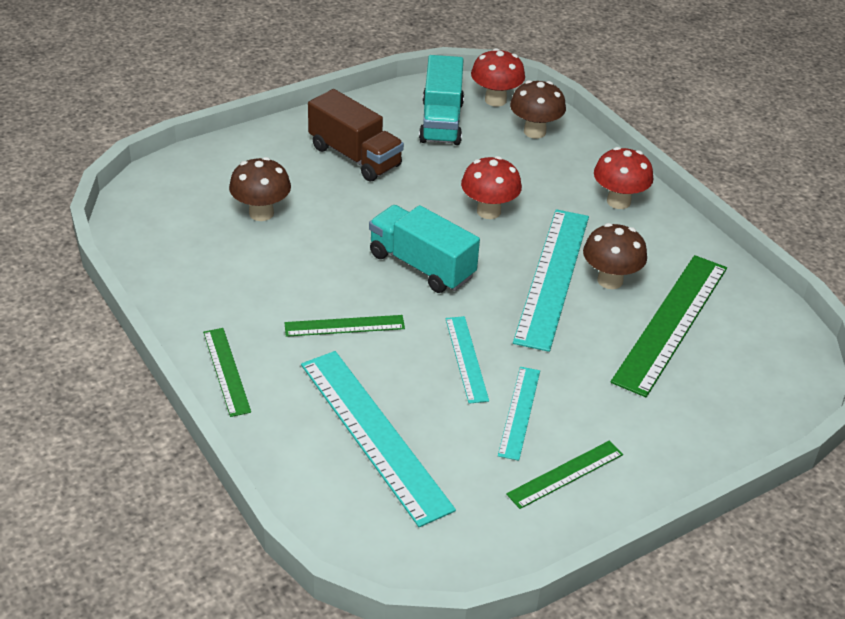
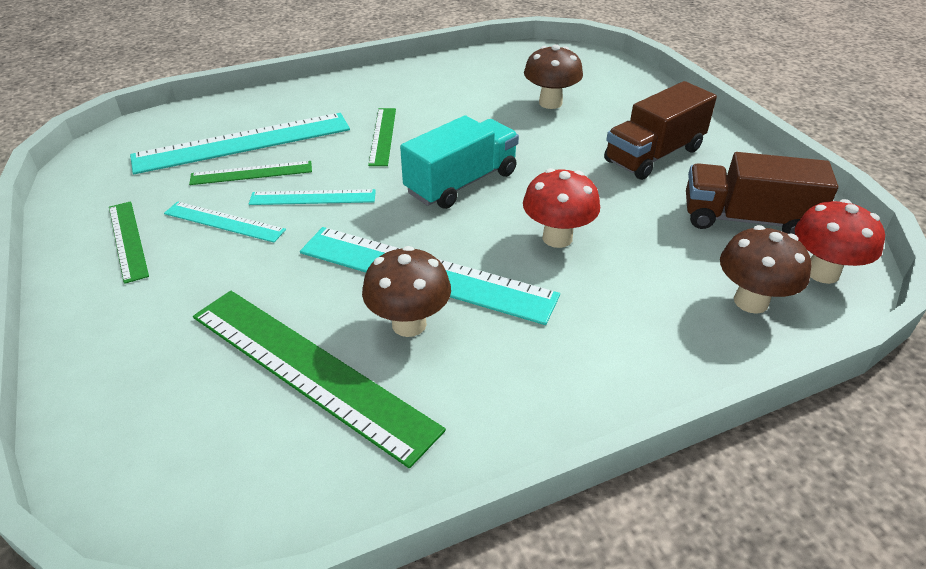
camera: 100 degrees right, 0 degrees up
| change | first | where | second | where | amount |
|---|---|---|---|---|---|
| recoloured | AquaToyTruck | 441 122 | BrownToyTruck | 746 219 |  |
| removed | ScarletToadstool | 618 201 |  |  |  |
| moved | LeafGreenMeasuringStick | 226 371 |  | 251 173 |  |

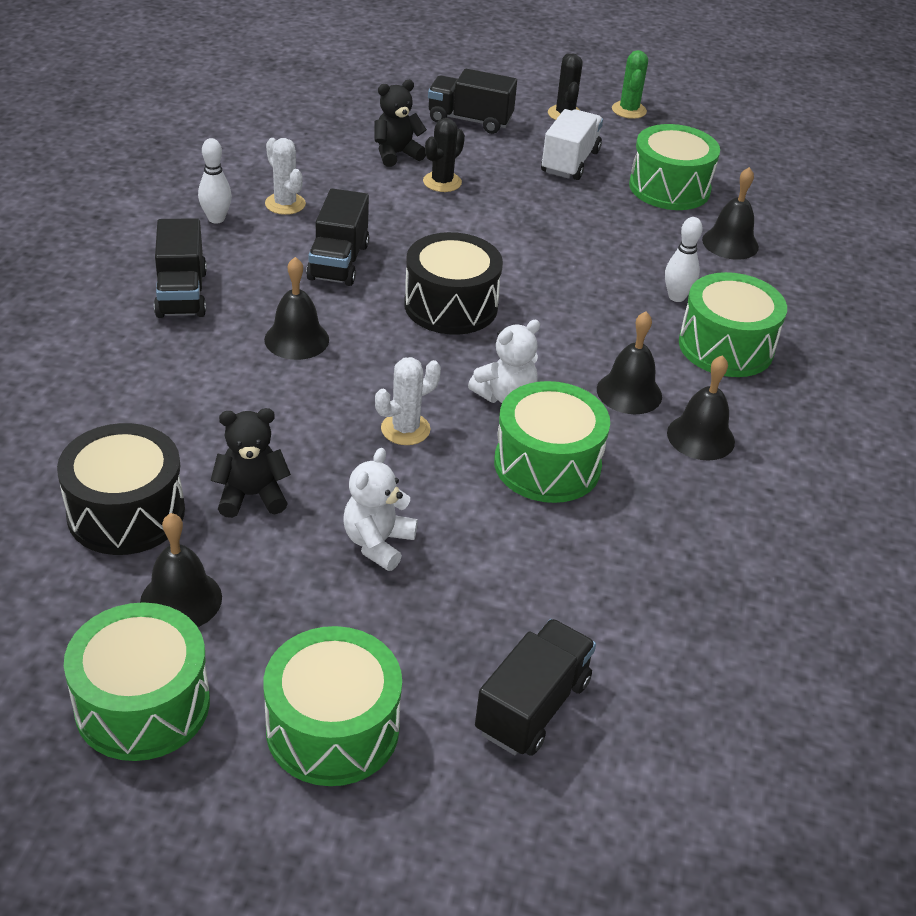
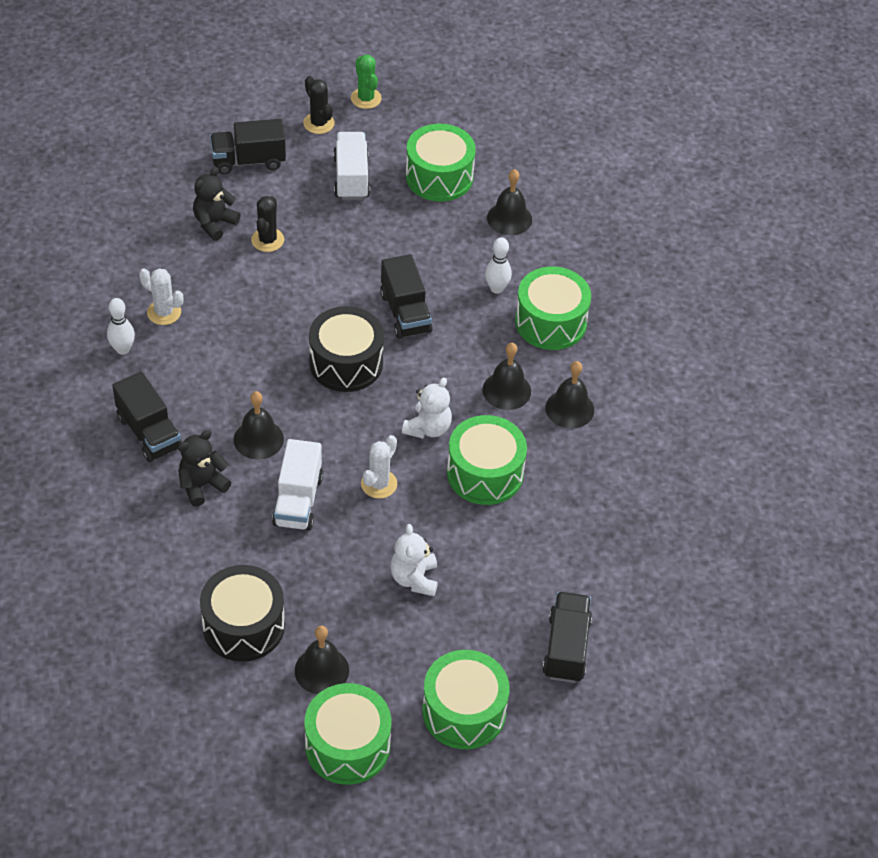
camera: 25 degrees left, 10 degrees up
| change | first | where | second | where | amount |
|---|---|---|---|---|---|
| moved | EbonyToyTruck | 338 262 |  | 405 313 |  |
| moved | EbonyTeddy | 251 496 |  | 202 485 |  |
| added |  |  | PureWhiteToyTruck | 298 500 |  |

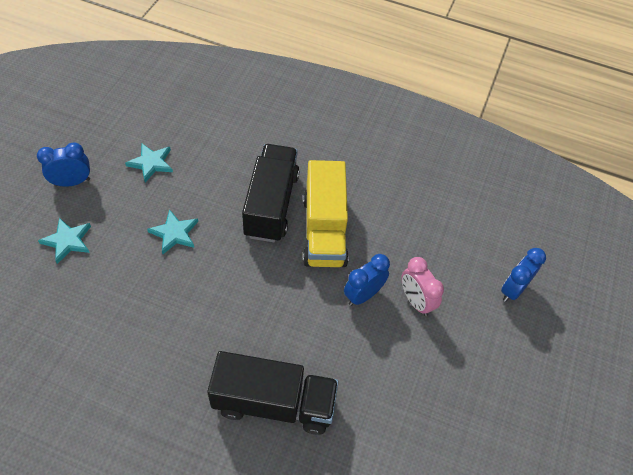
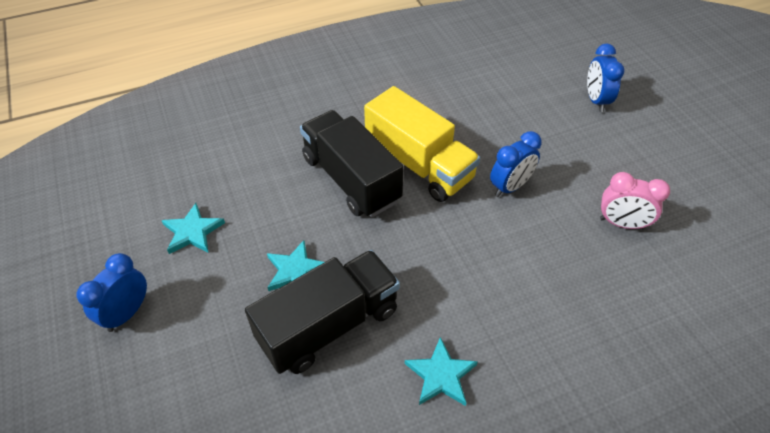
camera: 40 degrees left, 5 degrees down
| change | first | where | second | where | amount |
|---|---|---|---|---|---|
| moved | AquaFivePointedStar | 67 241 |  | 441 375 |  |
| turned | BlueAlarmClock | 363 295 |  | 510 187 | 135 degrees counterclockwise |
| moved | RosePinkAlarmClock | 416 301 |  | 621 223 |  |
| moved | EbonyToyTruck | 274 403 |  | 329 325 |  |

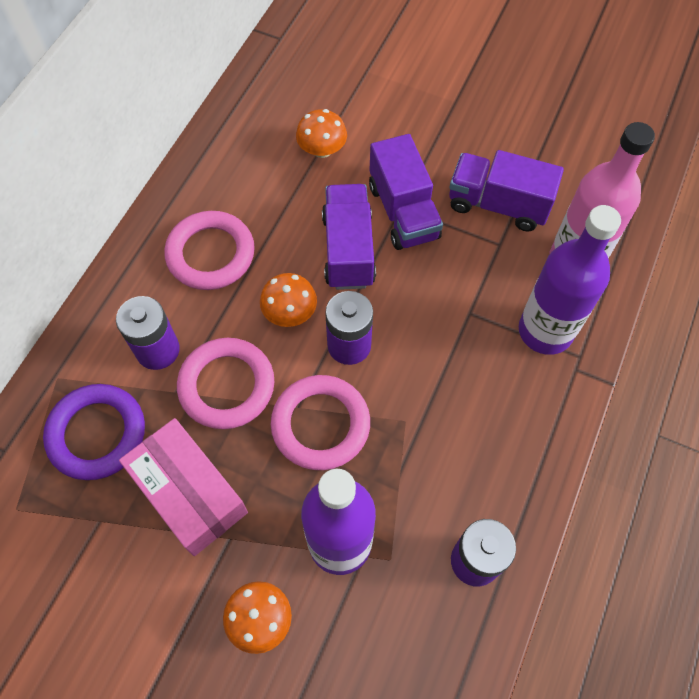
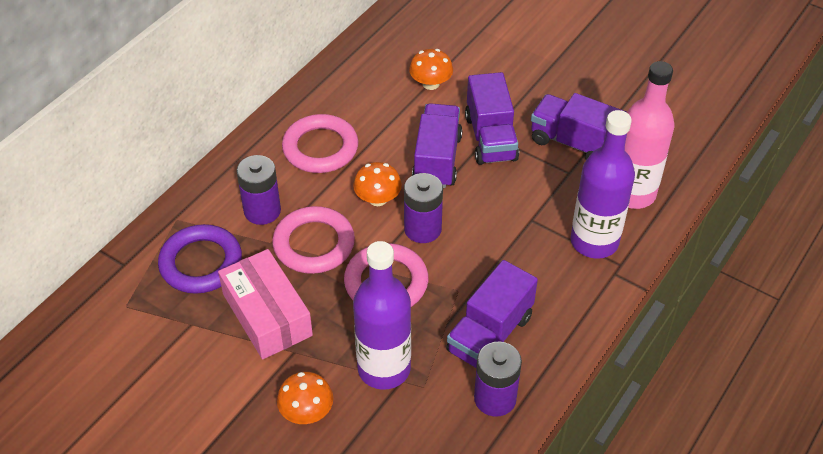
camera: 10 degrees right, 15 degrees down
| change | first | where | second | where | amount |
|---|---|---|---|---|---|
| added |  |  | VioletToyTruck | 490 334 |  |

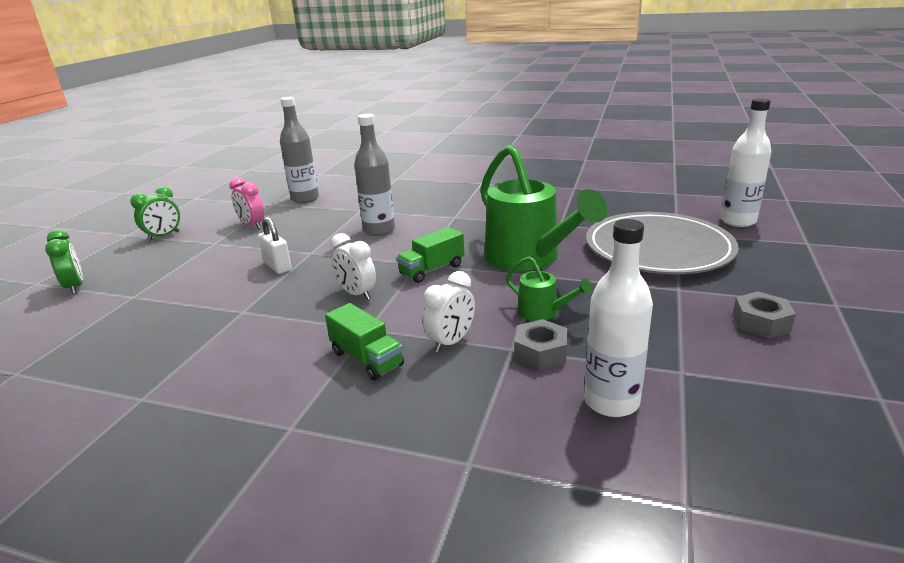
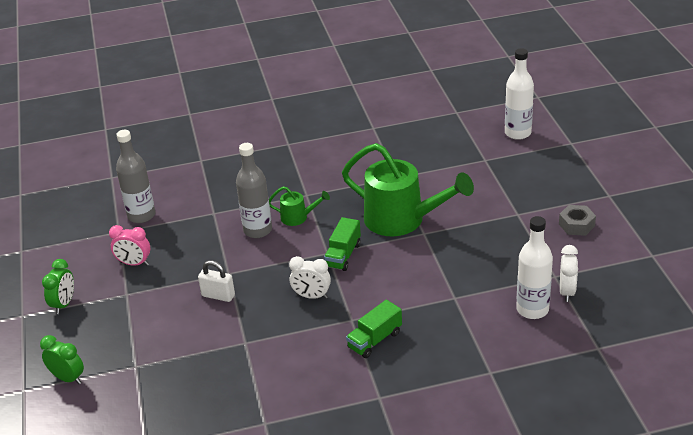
camera: 30 degrees left, 10 degrees up
| change | first | where | second | where | amount |
|---|---|---|---|---|---|
| removed | AshGreyFlatDish | 658 248 |  |  |  |
| moved | LeafGreenWateringCan | 543 312 |  | 298 217 |  |
| moved | PureWhiteAlarmClock | 451 342 |  | 567 292 |  |
| turned | LeafGreenToyTruck | 366 359 |  | 374 340 | 120 degrees clockwise |
| removed | AshGreyHexNut | 540 352 |  |  |  |

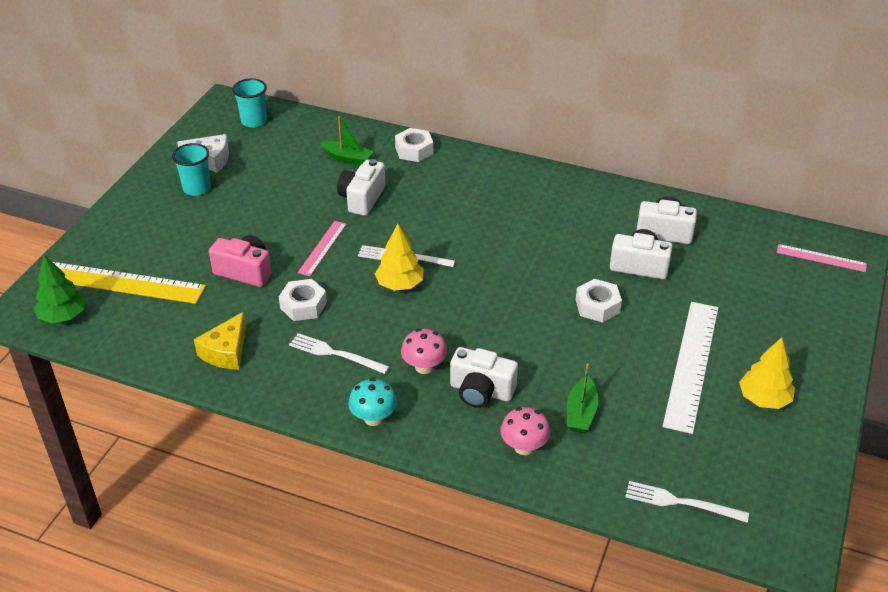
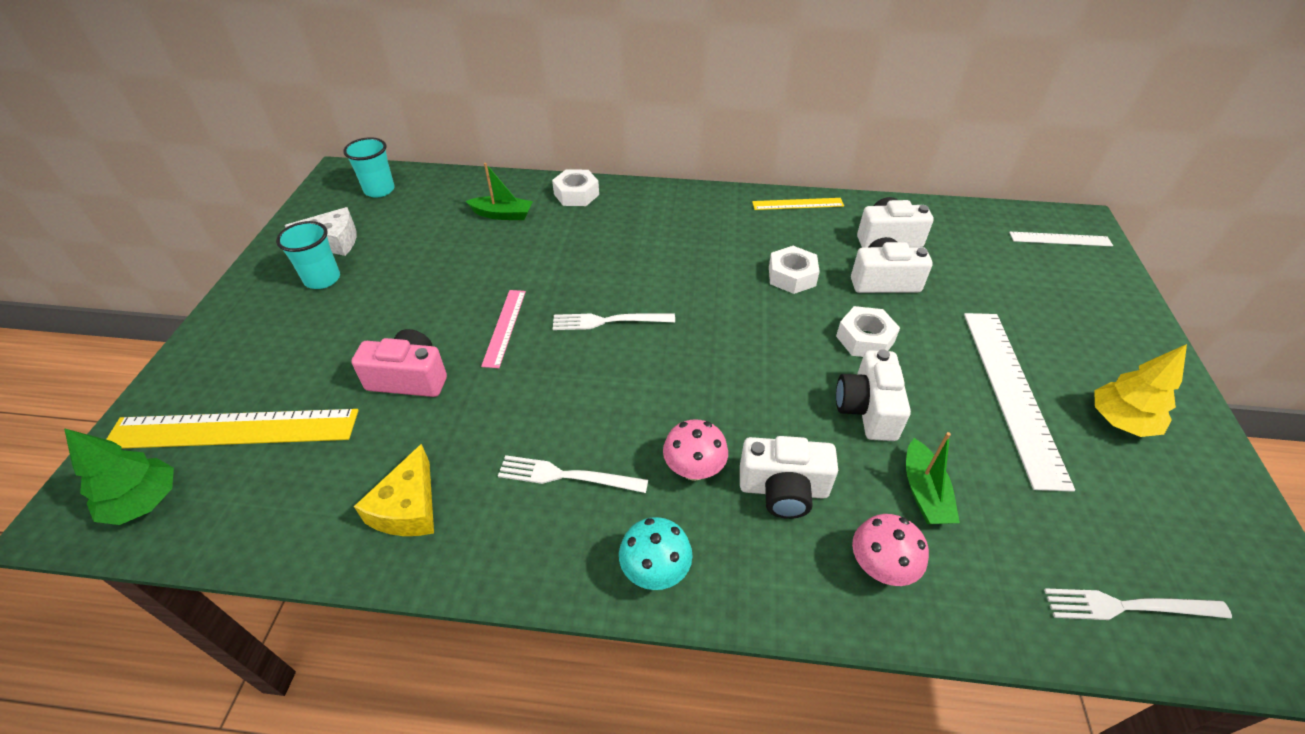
camera: 15 degrees left, 5 degrees up
| change | first | where | second | where | amount |
|---|---|---|---|---|---|
| moved | PureWhitePhotoCamera | 362 199 |  | 867 409 |  |
| removed | BrightYellowTree | 399 284 |  |  |  |
| recoloured | RosePinkMeasuringStick | 821 258 | PureWhiteMeasuringStick | 1060 239 |  |
| moved | PureWhiteHexNut | 303 305 |  | 791 276 |  |
| added |  |  | BrightYellowMeasuringStick | 797 204 |  |

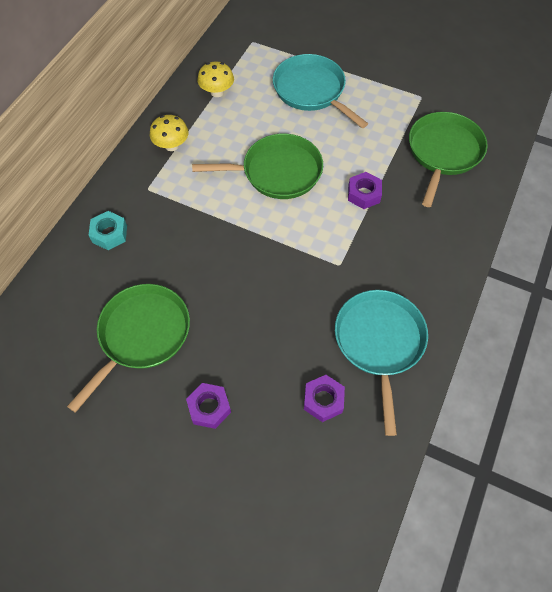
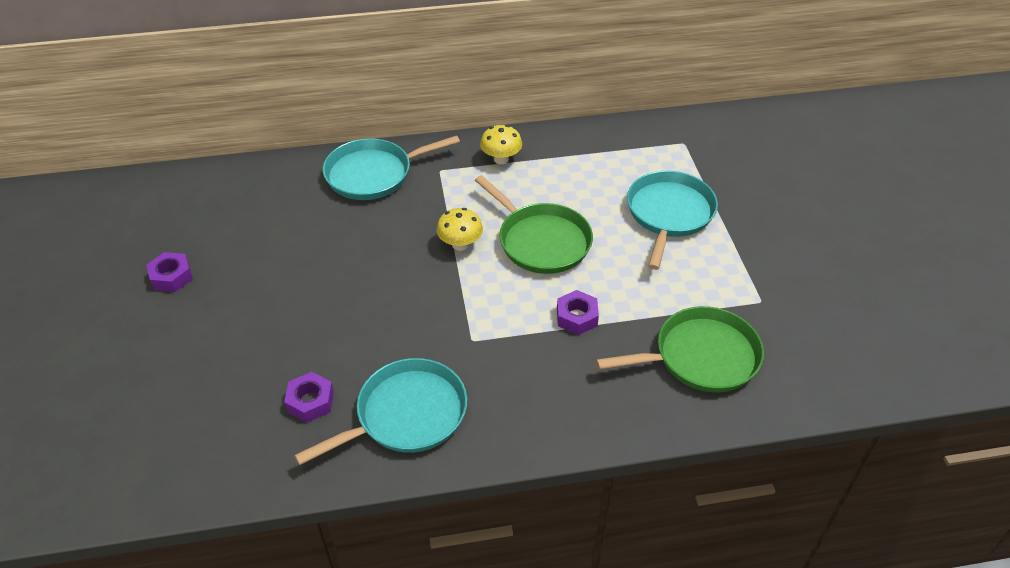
camera: 55 degrees right, 15 degrees down
| change | first | where | second | where | amount |
|---|---|---|---|---|---|
| moved | BrightYellowToadstool | 217 92 |  | 460 244 |  |
| replaced | AquaHexNut | 109 234 | AquaFryingPan | 373 174 |  |
| removed | LeafGreenFryingPan | 142 335 |  |  |  |
| moved | VioletHexNut | 209 408 |  | 171 277 |  |

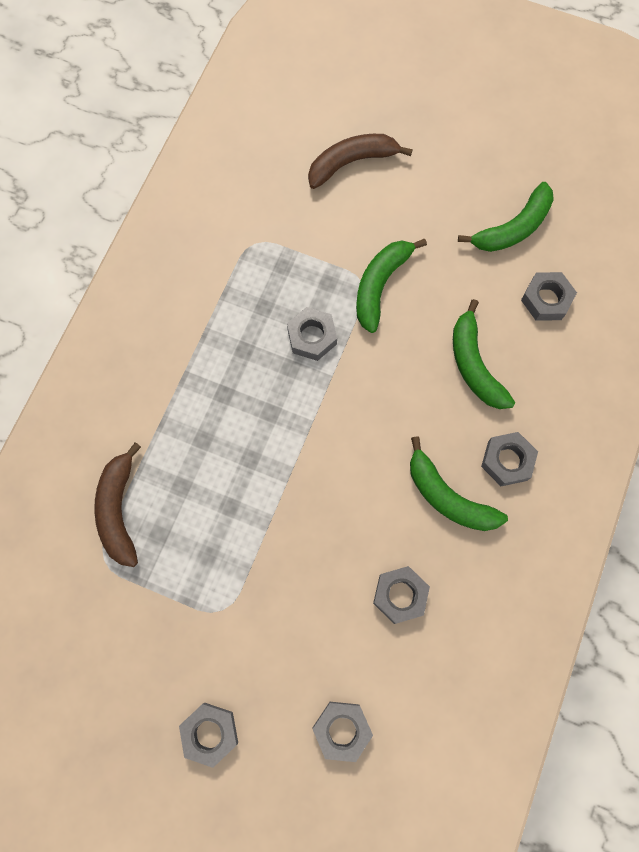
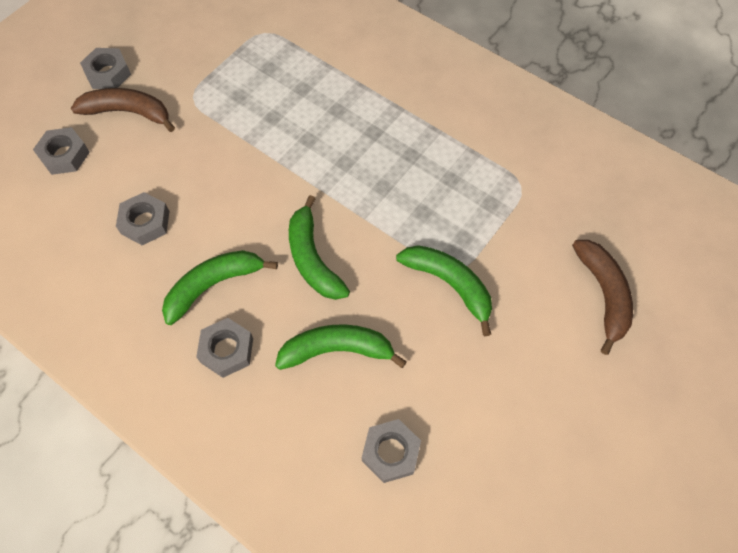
camera: 105 degrees right, 10 degrees down
| change | first | where | second | where | amount |
|---|---|---|---|---|---|
| moved | LeafGreenBananaFruit | 513 228 |  | 313 258 |  |
| removed | AshGreyHexNut | 312 336 |  |  |  |
| moved | BrownBananaFruit | 119 510 |  | 128 112 |  |

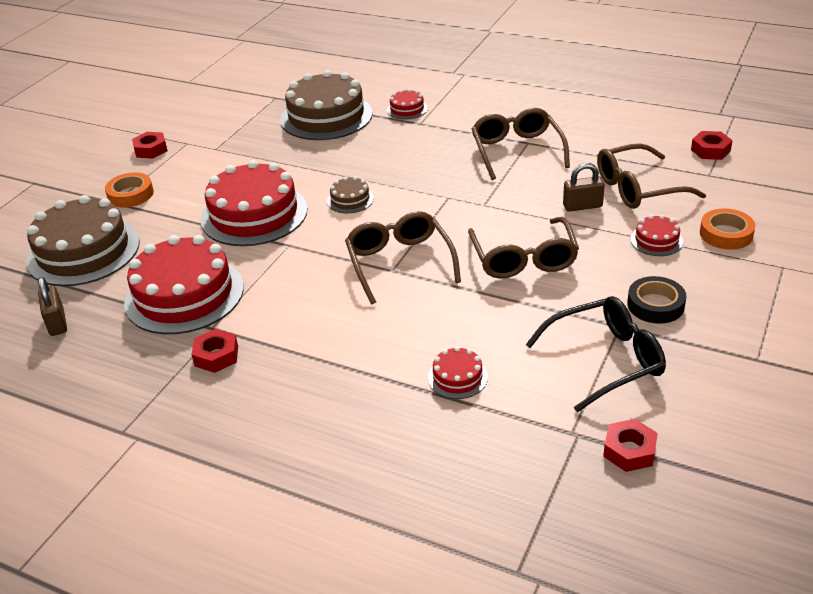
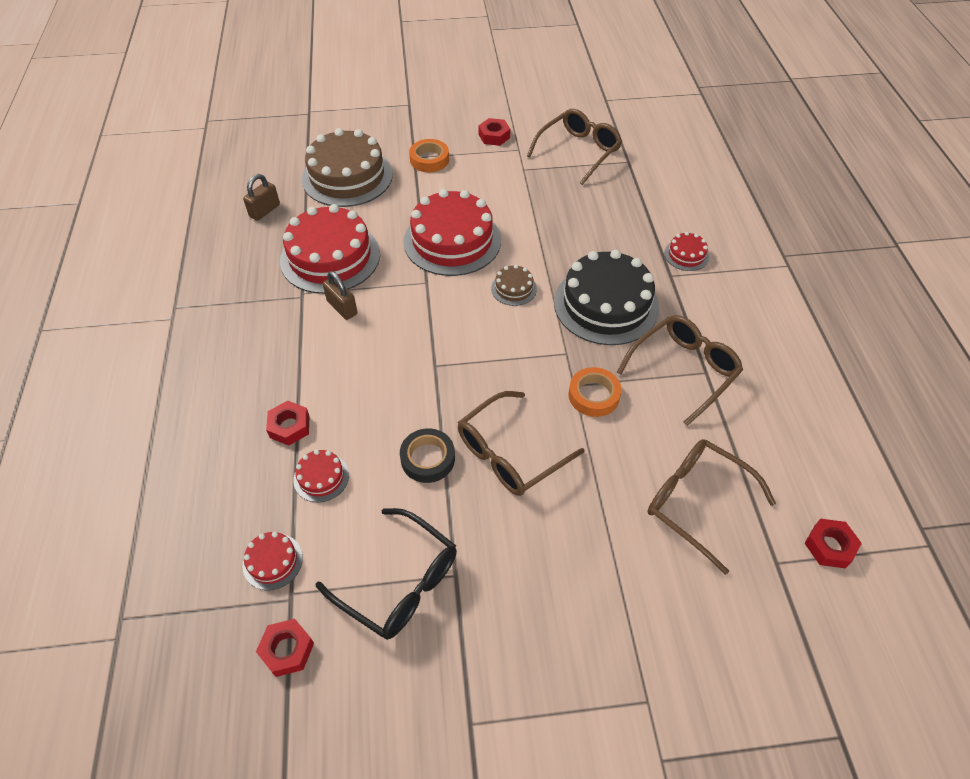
camera: 55 degrees right, 15 degrees up
| change | first | where | second | where | amount |
|---|---|---|---|---|---|
| removed | BrownGateau | 326 116 |  |  |  |
| moved | BrownSmallLock | 582 206 |  | 342 308 |  |
| moved | OrangeRollOfTape | 726 234 |  | 593 395 |  |
| moved | BrownSpectacles | 400 263 |  | 578 151 |  |
| moved | ScarletGateau | 656 240 |  | 272 561 |  |
| moved | EbonyRollOfTape | 655 305 |  | 428 459 |  |
| moved | ScarletHexNut | 216 356 |  | 289 426 |  |
| added |  |  | EbonyGateau | 606 304 |  |

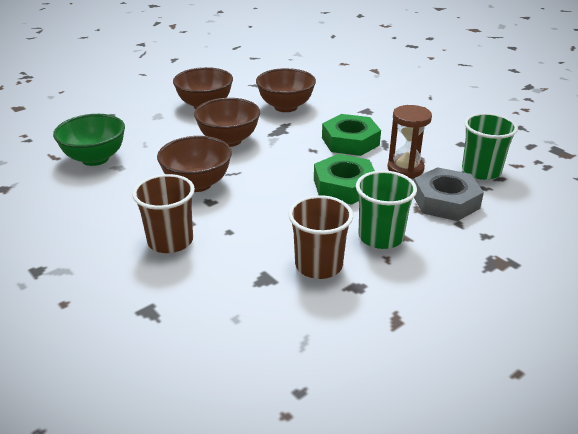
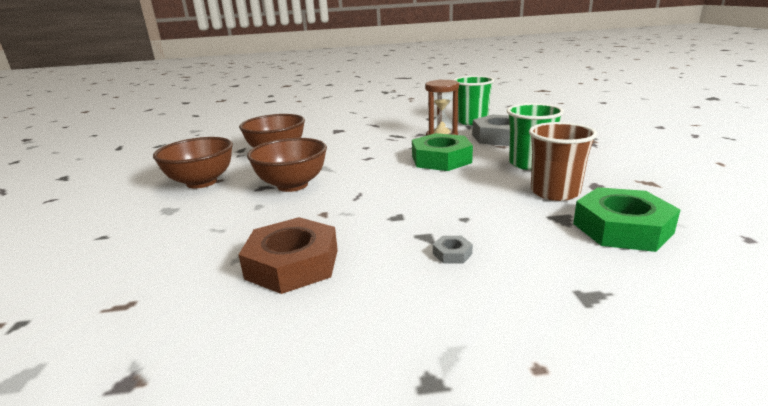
camera: 55 degrees left, 10 degrees down
| change | first | where | second | where | amount |
|---|---|---|---|---|---|
| removed | LeafGreenDeepDish | 95 159 |  |  |  |
| moved | LeafGreenHexNut | 350 141 |  | 622 228 |  |
| removed | BrownDeepDish | 197 184 |  |  |  |
| replaced | BrownBeaker | 170 241 | AshGreyHexNut | 452 253 |  |
| added |  |  | BrownHexNut | 292 264 |  |

